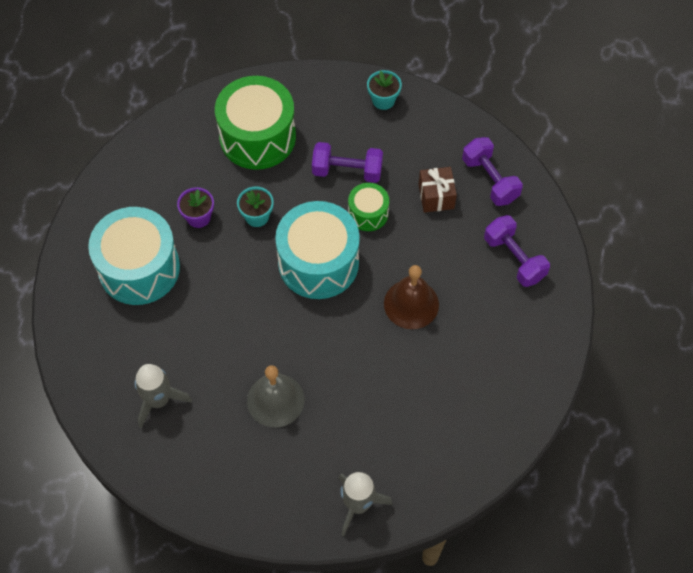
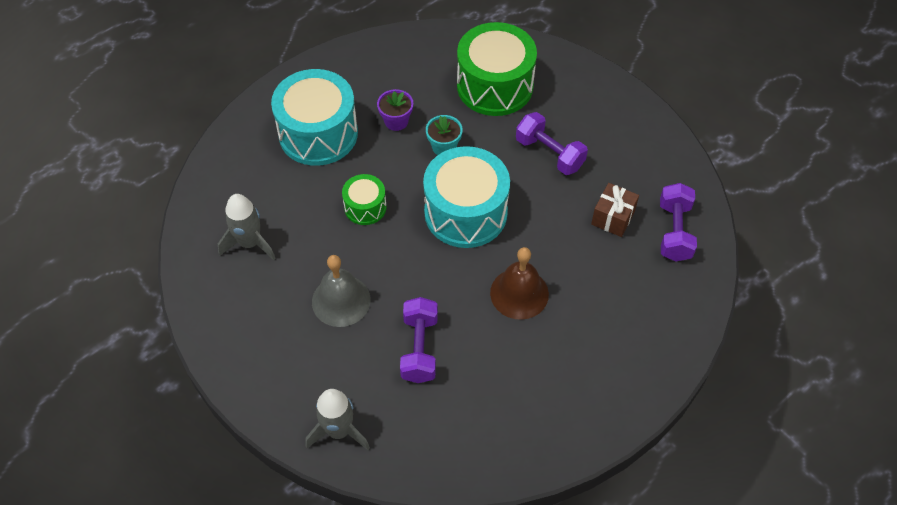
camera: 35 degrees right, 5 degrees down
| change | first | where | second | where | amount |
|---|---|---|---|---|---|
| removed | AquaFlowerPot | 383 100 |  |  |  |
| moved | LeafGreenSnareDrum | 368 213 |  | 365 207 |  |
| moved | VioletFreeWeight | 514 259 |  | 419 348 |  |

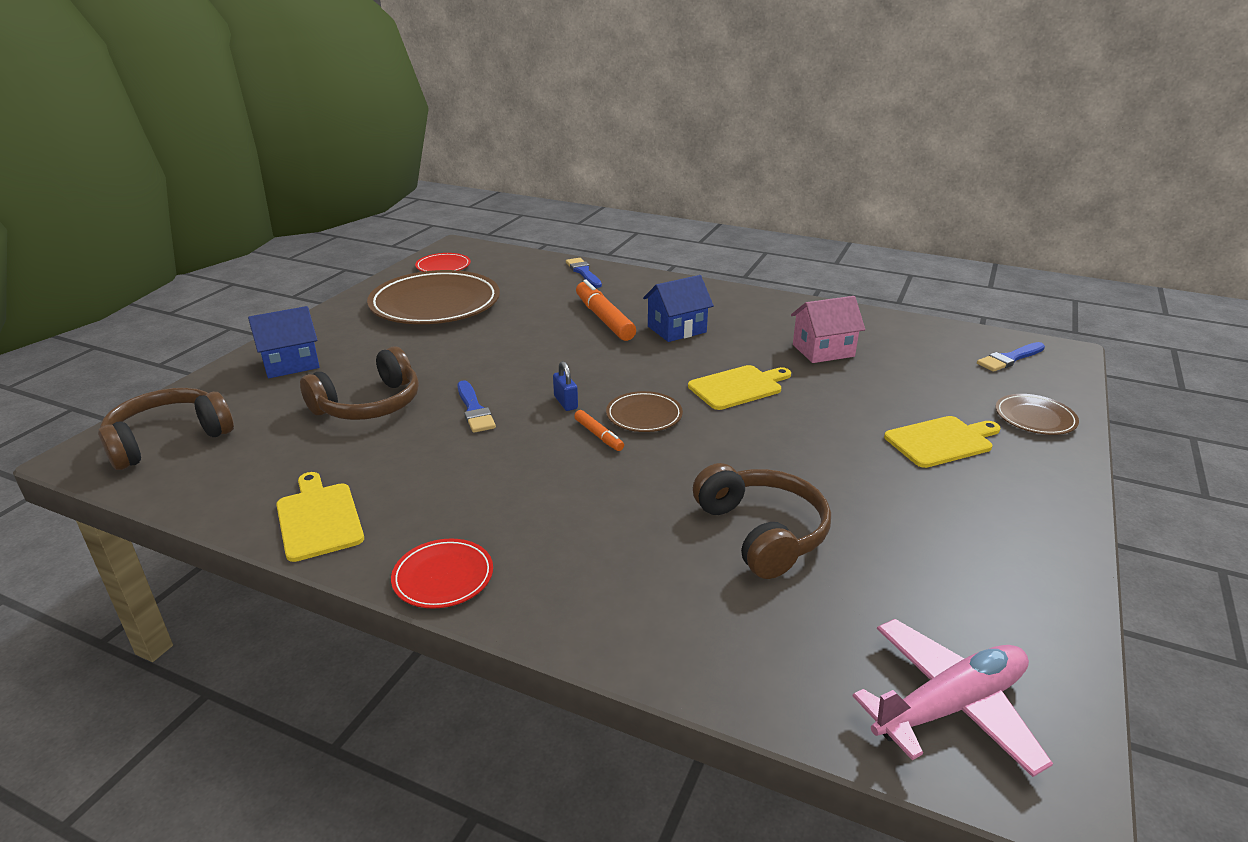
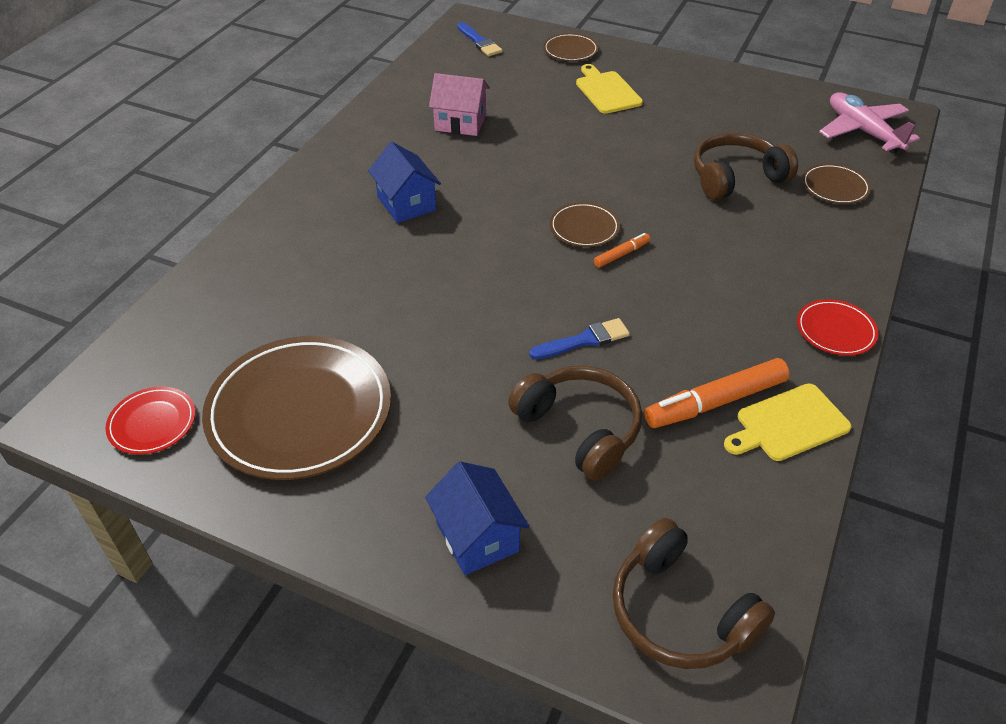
camera: 90 degrees left, 15 degrees up
| change | first | where | second | where | amount |
|---|---|---|---|---|---|
| removed | BluePaintbrush | 583 272 |  |  |  |
| moved | OrangeFeltPen | 604 319 |  | 716 402 |  |
| turned | RosePinkHouse | 823 350 |  | 460 123 | 60 degrees counterclockwise |
| removed | BlueSmallLock | 565 402 |  |  |  |
| removed | BrightYellowCuttingBoard | 738 387 |  |  |  |
| added |  |  | BrownFlatDish | 835 187 |  |

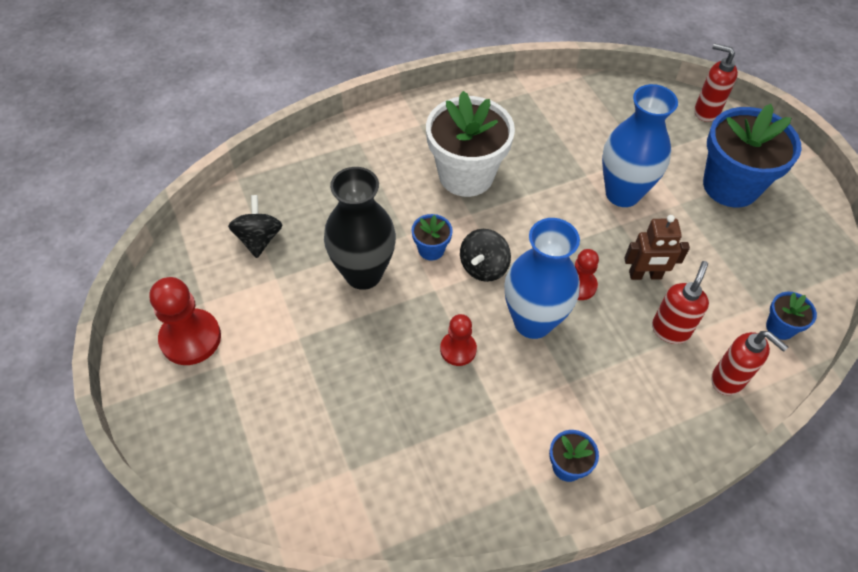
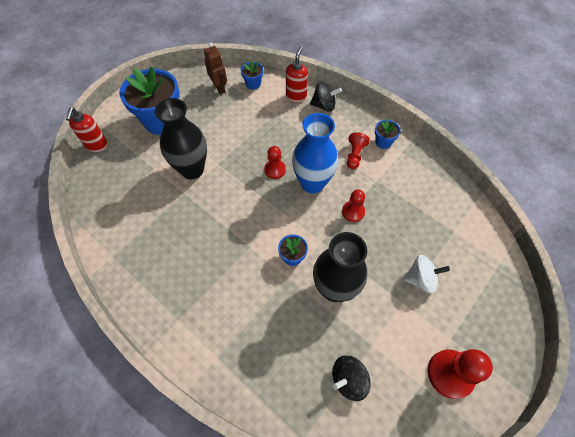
camera: 115 degrees left, 5 degrees up
| change | first | where | second | where | amount |
|---|---|---|---|---|---|
| recoloured | BlueVase | 622 193 | EbonyVase | 192 169 |  |
| removed | PureWhiteFlowerPot | 466 175 |  |  |  |
| moved | BrownRobotFigure | 645 275 |  | 219 88 |  |
| moved | EbonyToyTop | 483 267 |  | 324 106 |  |
| removed | ScarletPumpBottle | 670 330 |  |  |  |
| added |  |  | ScarletChessPawn | 355 155 |  |
| added |  |  | PureWhiteToyTop | 420 279 |  |

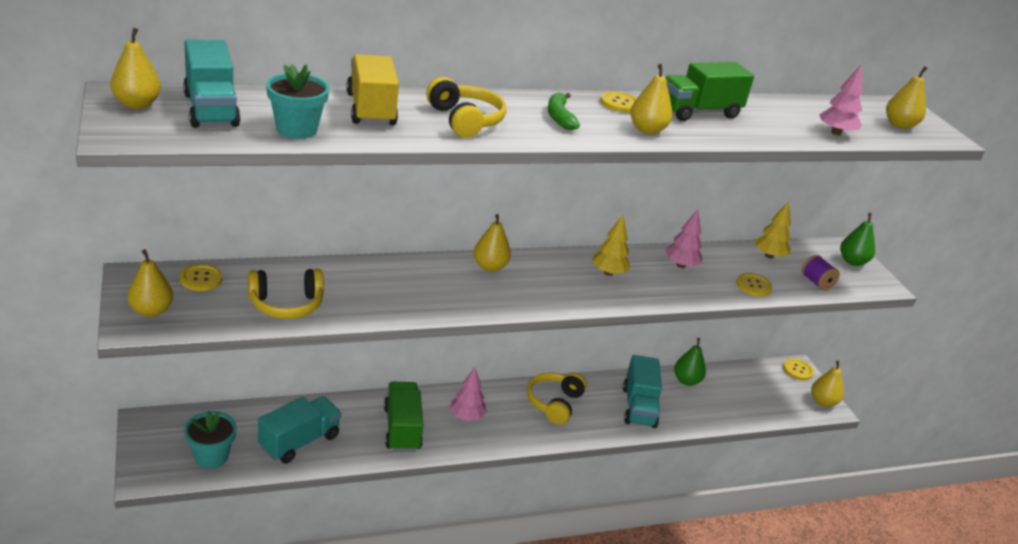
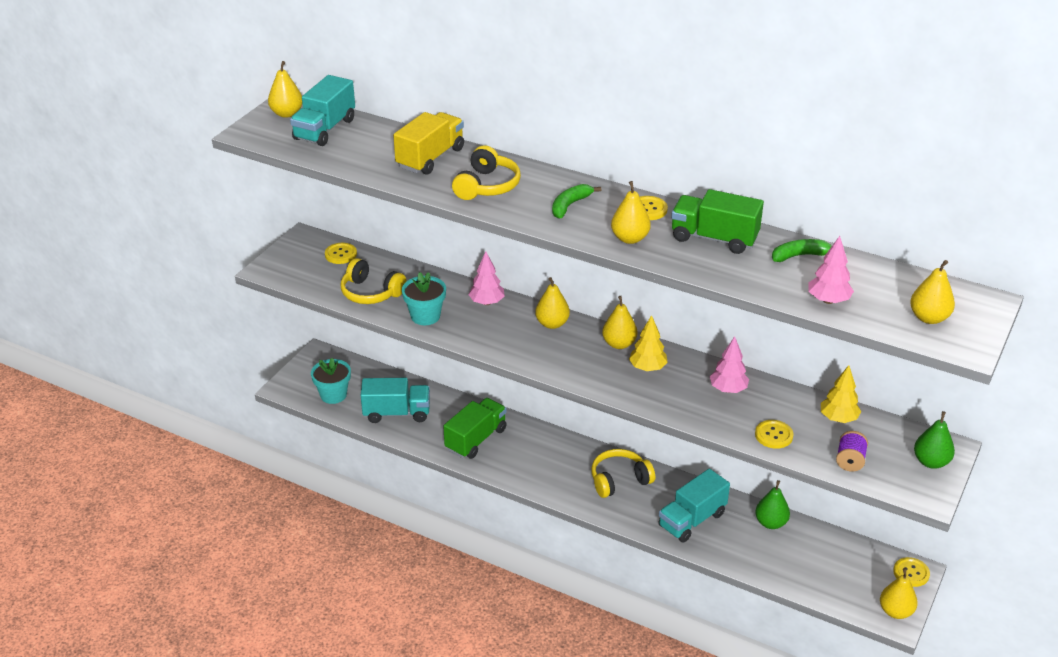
camera: 50 degrees right, 5 degrees up
| change | first | where | second | where | amount |
|---|---|---|---|---|---|
| moved | AquaFlowerPot | 296 129 |  | 425 316 |  |
| moved | BrightYellowPear | 151 311 |  | 619 344 |  |
| moved | RosePinkTree | 466 416 |  | 486 302 |  |
| added |  |  | LeafGreenBananaFruit | 800 256 |  |

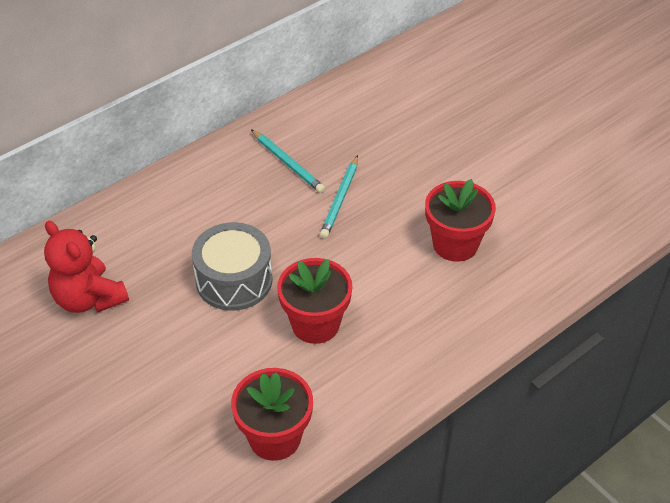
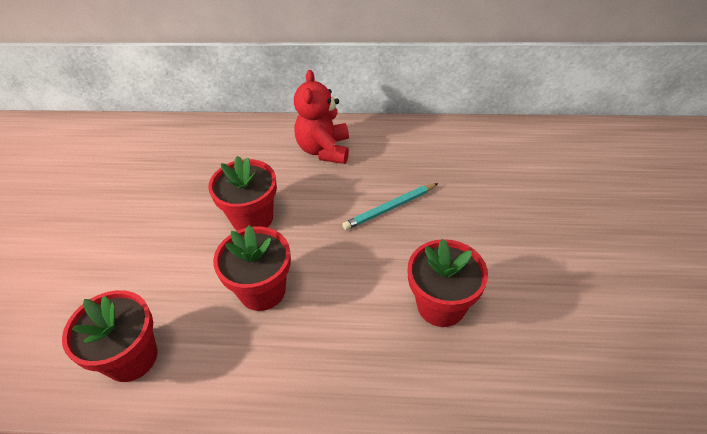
camera: 45 degrees right, 0 degrees up
| change | first | where | second | where | amount |
|---|---|---|---|---|---|
| removed | AquaPencil | 287 163 |  |  |  |
| moved | ScarletTeddy | 89 299 |  | 324 150 |  |
| replaced | AshGreySnareDrum | 234 280 | ScarletFlowerPot | 252 218 |  |

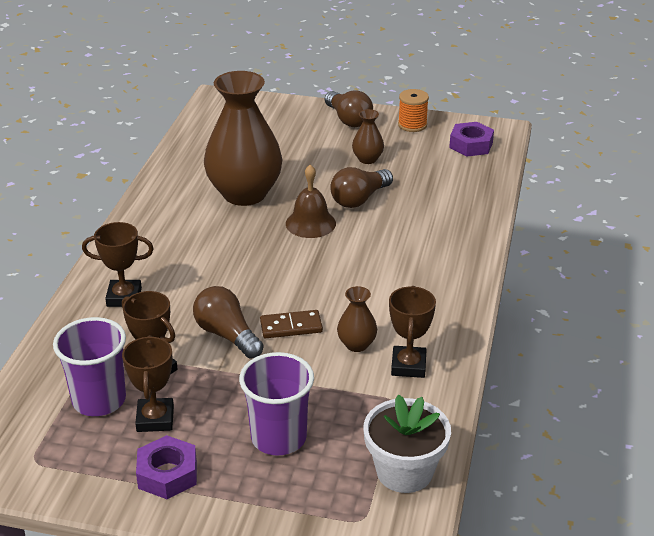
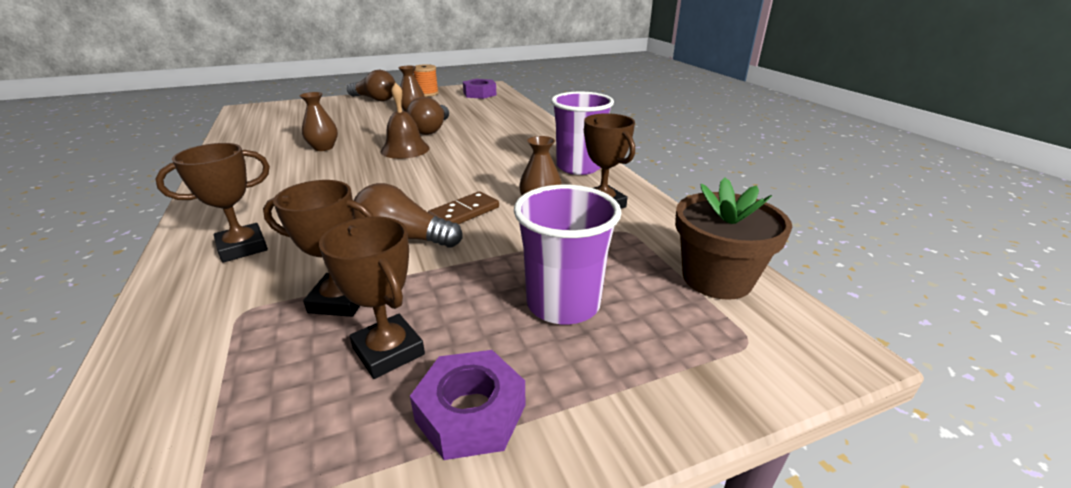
camera: 35 degrees left, 5 degrees down
| change | first | where | second | where | amount |
|---|---|---|---|---|---|
| resized | BrownVase | 244 194 |  | 323 147 | x0.43 |
| moved | VioletBeaker | 99 400 |  | 578 167 |  |
| recoloured | PureWhiteFlowerPot | 404 471 | BrownFlowerPot | 717 278 |  |

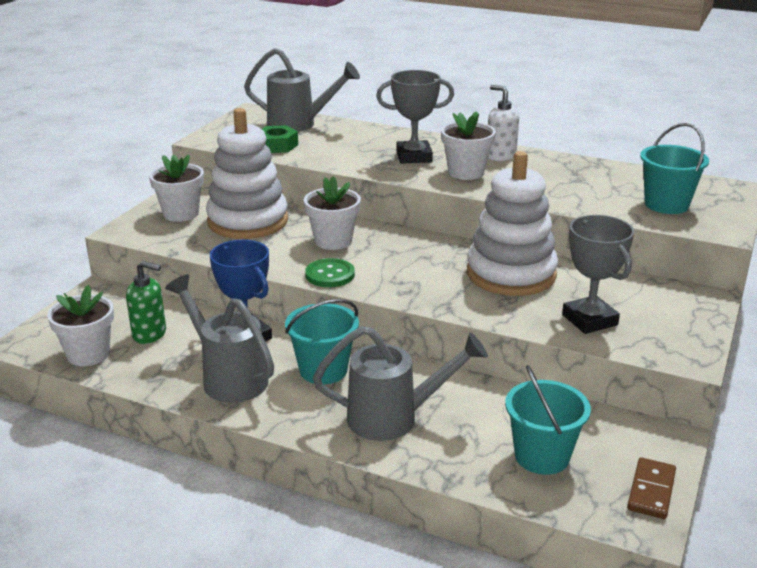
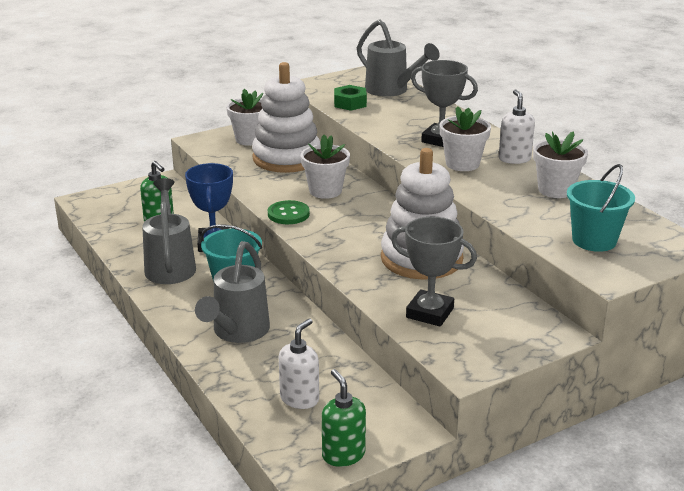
camera: 35 degrees right, 0 degrees up
| change | first | where | second | where | amount |
|---|---|---|---|---|---|
| turned | AshGreyPrizeCup | 589 320 |  | 429 313 | 75 degrees counterclockwise |
| moved | PureWhiteFlowerPot | 88 354 |  | 555 190 |  |
| turned | AshGreyWateringCan | 395 418 |  | 237 333 | 75 degrees clockwise |
| replaced | AquaBucket | 542 456 | PureWhitePumpBottle | 299 399 |  |
| replaced | BrownDominoPiece | 651 491 | LeafGreenPumpBottle | 343 455 |  |

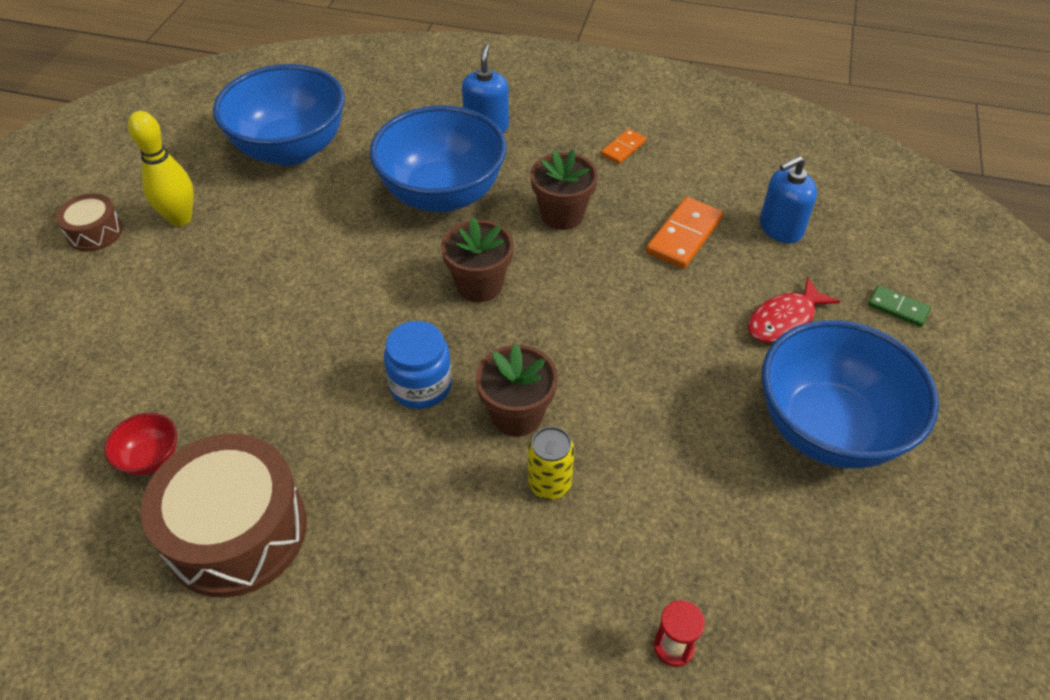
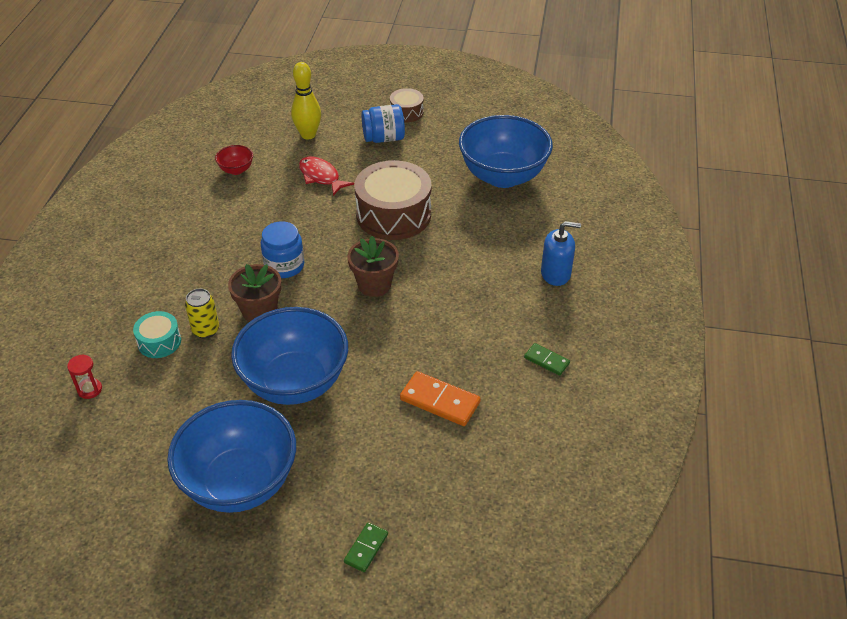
camera: 85 degrees right, 5 degrees down
| change | first | where | second | where | amount |
|---|---|---|---|---|---|
| moved | BlueDeepDish | 442 194 |  | 295 382 |  |
| moved | BrightYellowBowlingPin | 180 218 |  | 308 135 |  |
| recoloured | OrangeDominoPiece | 623 148 | LeafGreenDominoPiece | 546 360 |  |
| removed | BrownFlowerPot | 562 215 |  |  |  |
| removed | BluePumpBottle | 780 228 |  |  |  |
| moved | ScarletFishFigure | 785 320 |  | 321 177 |  |
| moved | BrownSnareDrum | 236 531 |  | 393 214 |  |
| added |  |  | BlueJar | 383 138 |  |
| added |  |  | AquaSnareDrum | 159 342 |  |

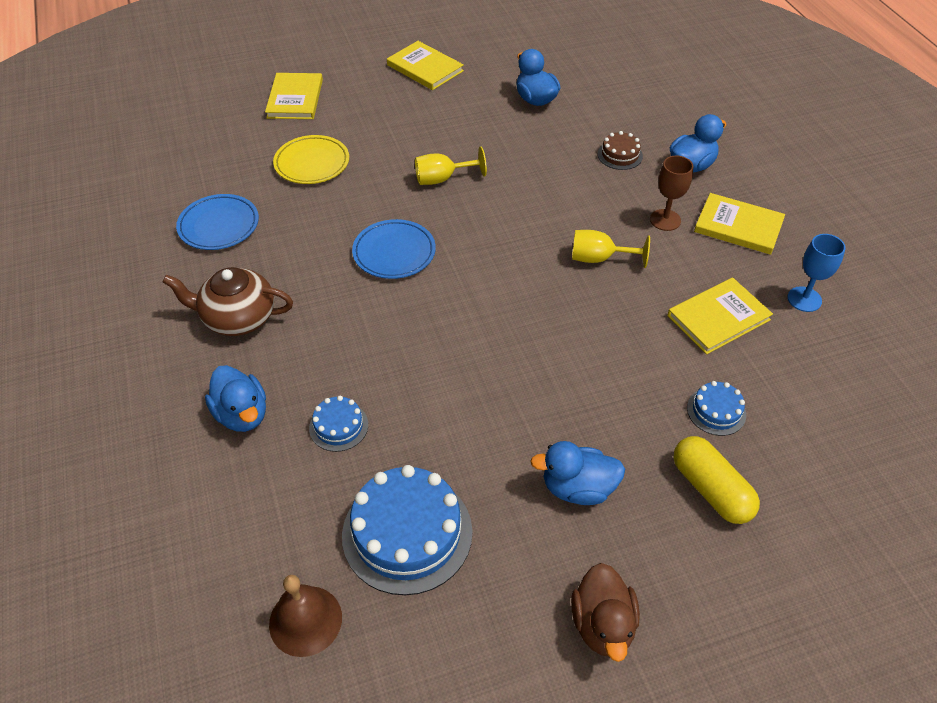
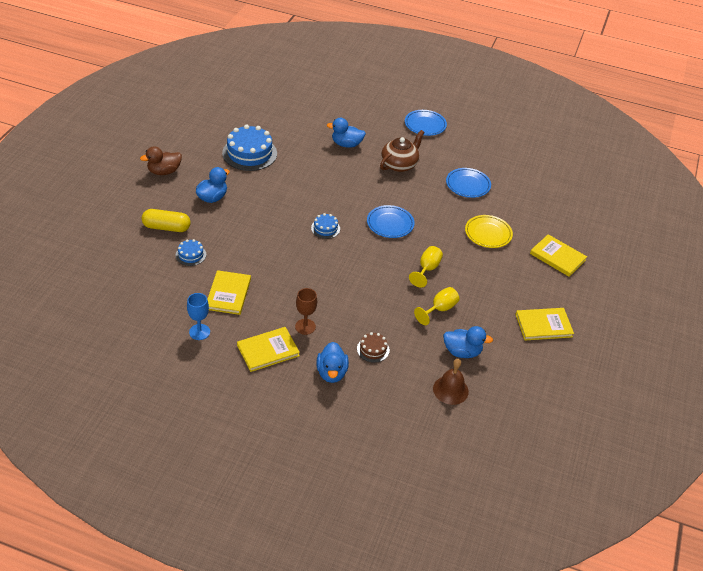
camera: 125 degrees right, 5 degrees down
| change | first | where | second | where | amount |
|---|---|---|---|---|---|
| moved | BrightYellowChalice | 599 258 |  | 439 309 |  |
| moved | BlueGateau | 338 426 |  | 325 228 |  |
| turned | BrownRubberDuck | 602 624 |  | 164 171 | 60 degrees counterclockwise |
| moved | BrownHandBell | 305 620 |  | 450 390 |  |
| added |  |  | BlueFlatDish | 425 125 |  |

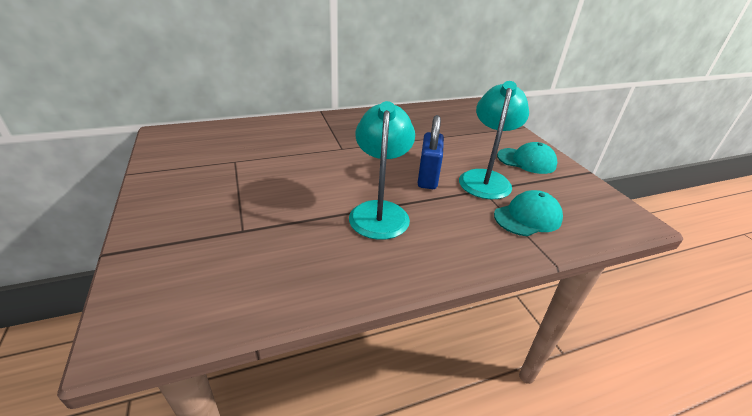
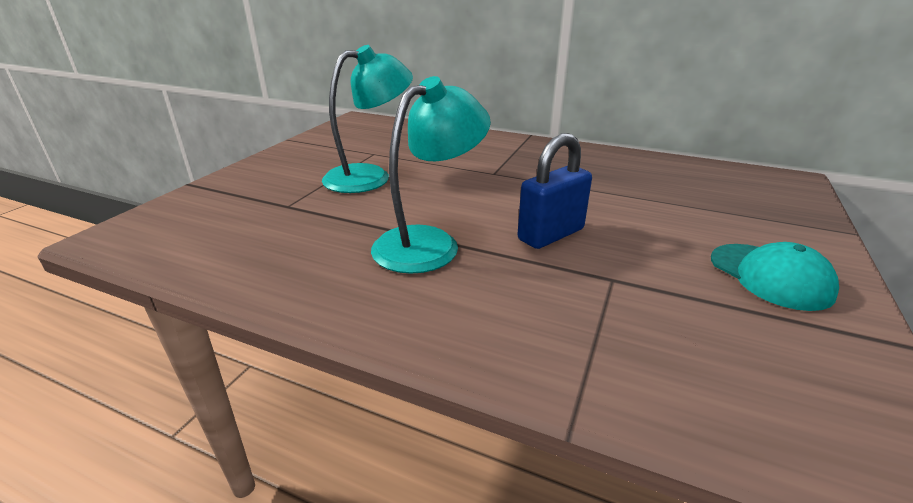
camera: 45 degrees right, 5 degrees down
| change | first | where | second | where | amount |
|---|---|---|---|---|---|
| moved | AquaLamp | 485 178 |  | 370 176 |  |
| removed | AquaBaseballCap | 527 217 |  |  |  |

